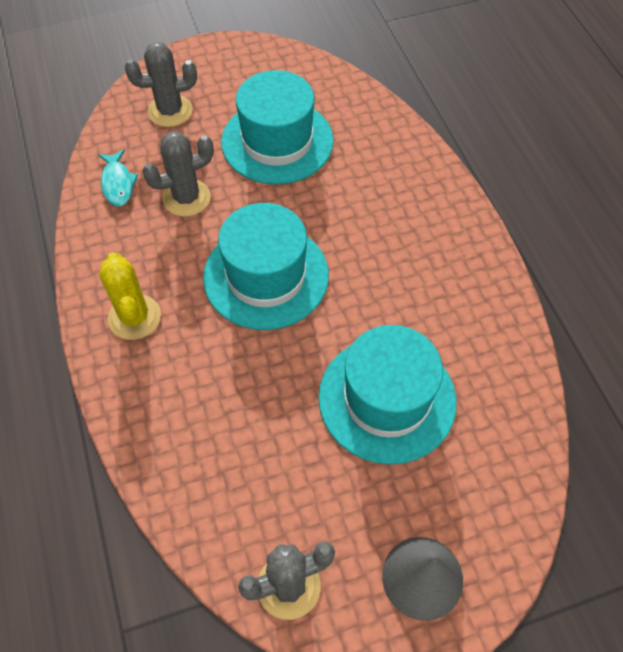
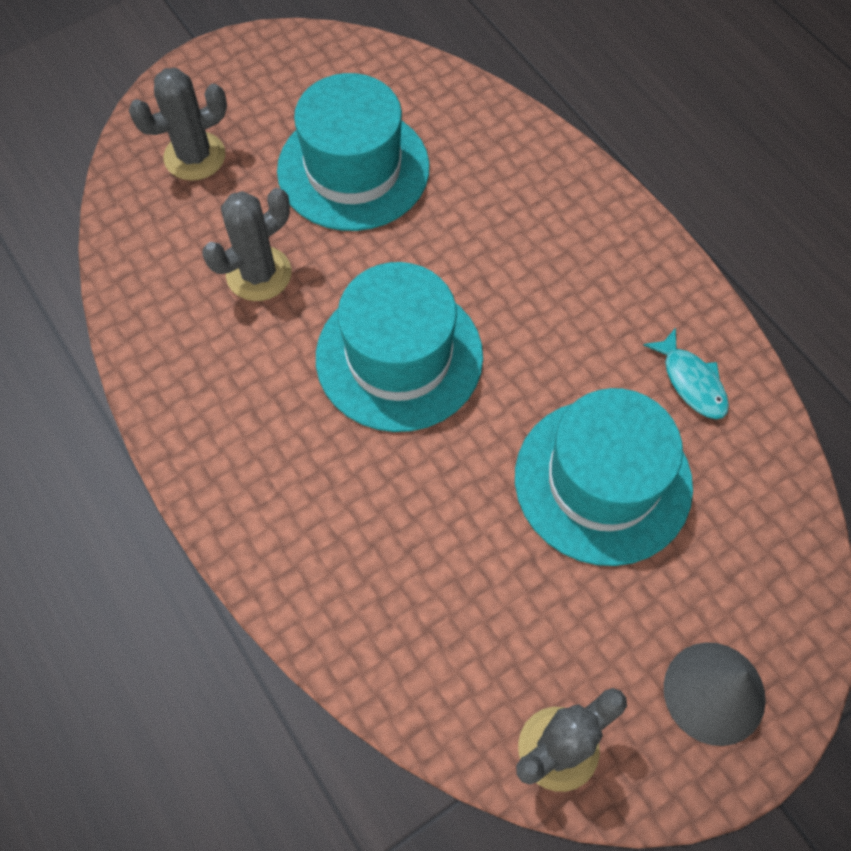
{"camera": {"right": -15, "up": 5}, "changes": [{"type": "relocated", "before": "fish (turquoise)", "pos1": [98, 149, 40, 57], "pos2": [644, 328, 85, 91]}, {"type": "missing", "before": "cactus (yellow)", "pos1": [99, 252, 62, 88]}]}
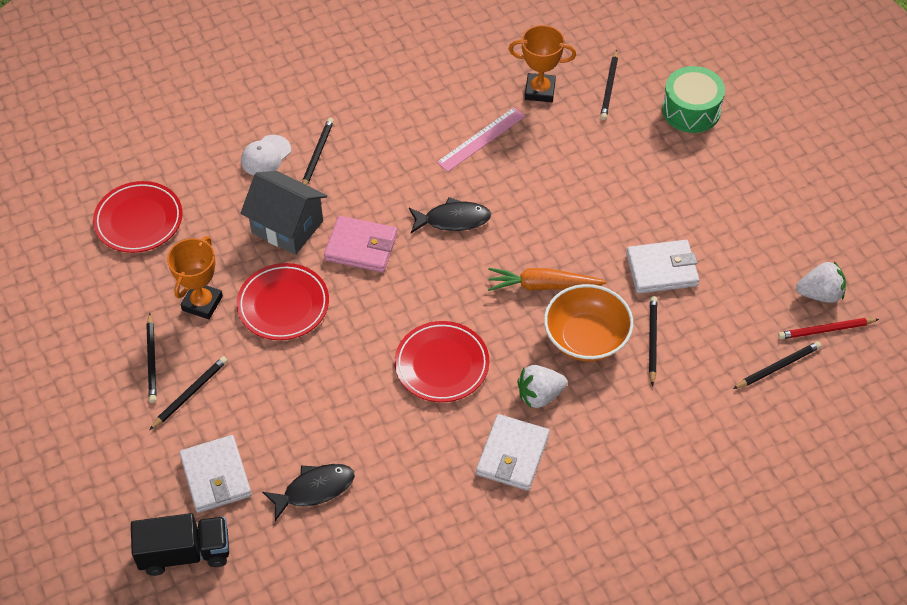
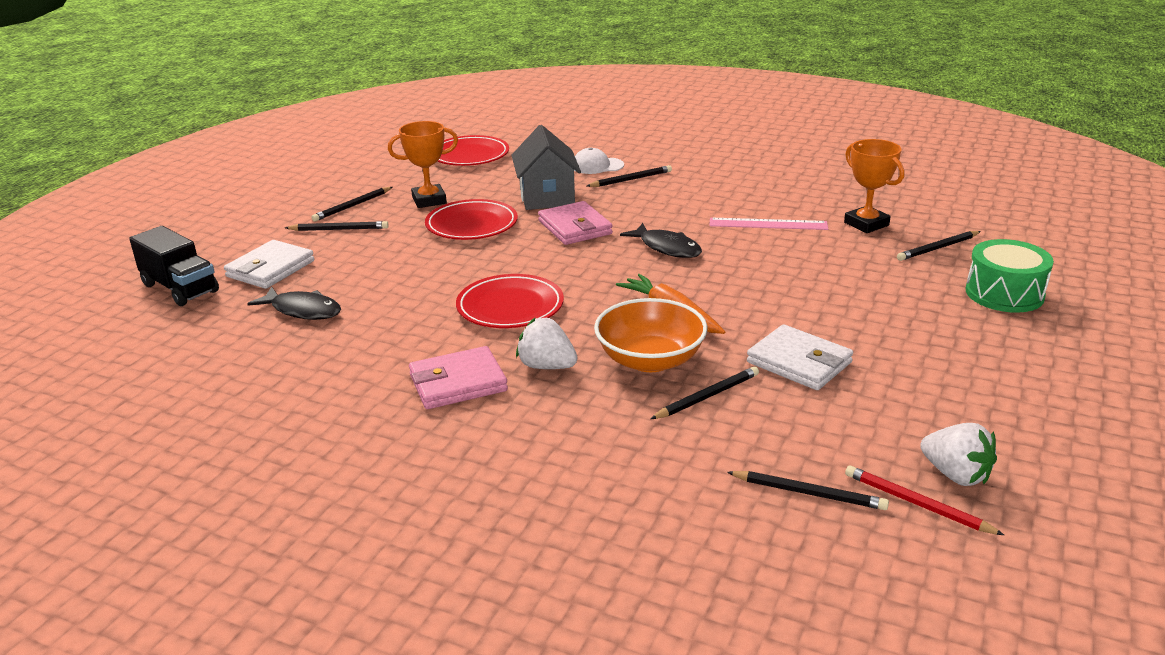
{"camera": {"right": 50, "up": -25}, "changes": [{"type": "colour", "before": "wallet (white)", "after": "wallet (pink)", "pos1": [476, 414, 74, 77], "pos2": [409, 346, 99, 63]}]}
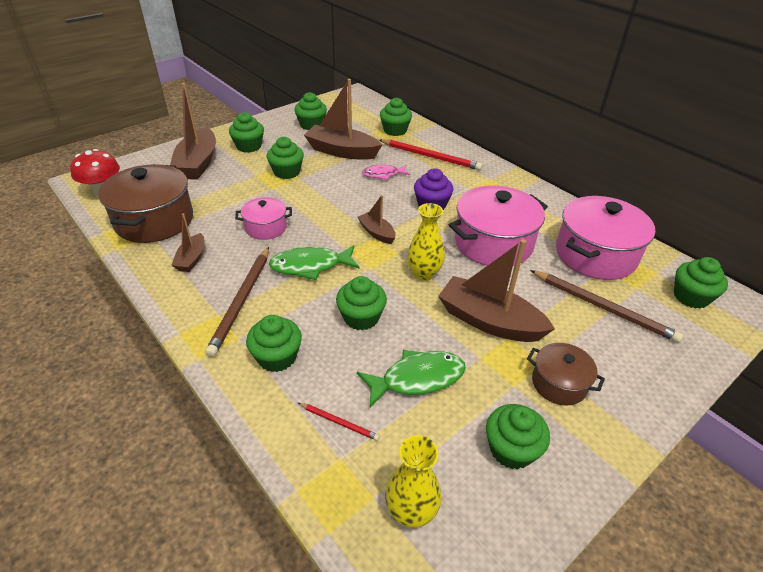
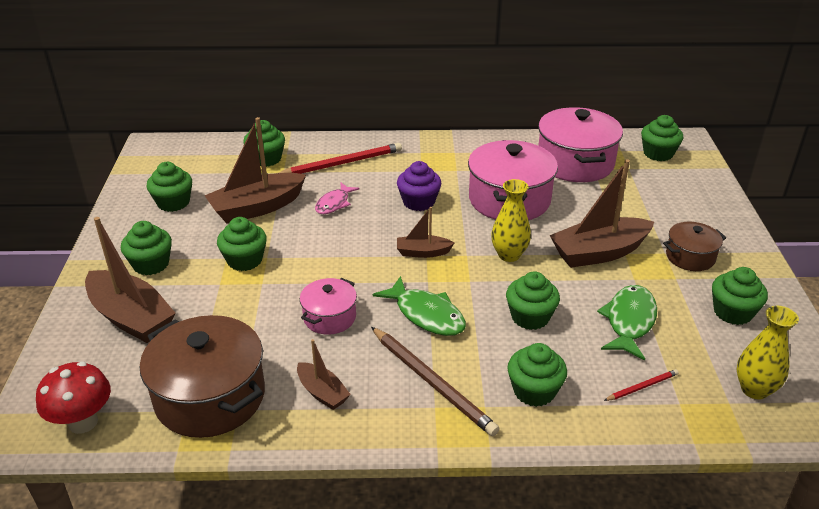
{"camera": {"right": -50, "up": -5}, "changes": [{"type": "spun", "before": "fish (green)", "pos1": [269, 245, 90, 35], "pos2": [373, 276, 93, 60], "turn": -75}, {"type": "missing", "before": "pencil (brown)", "pos1": [530, 270, 153, 73]}]}
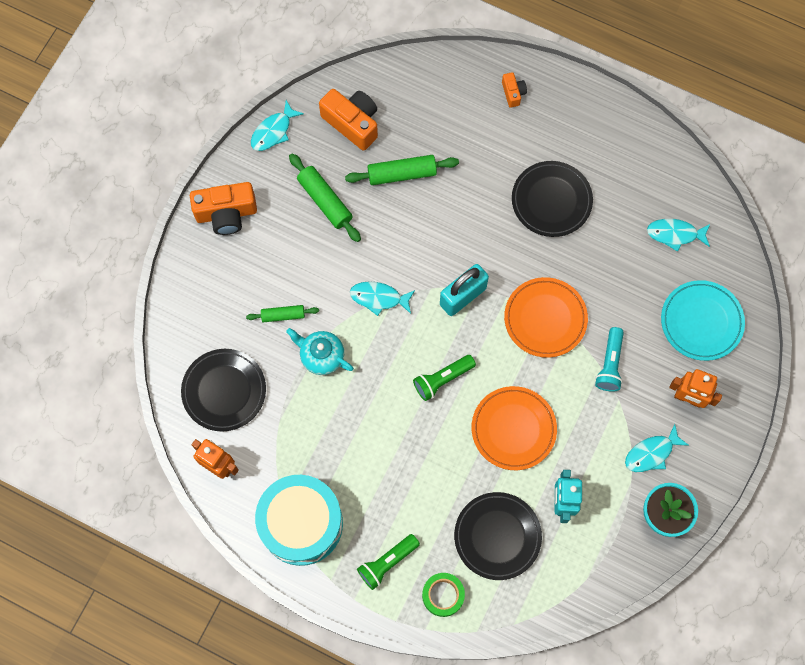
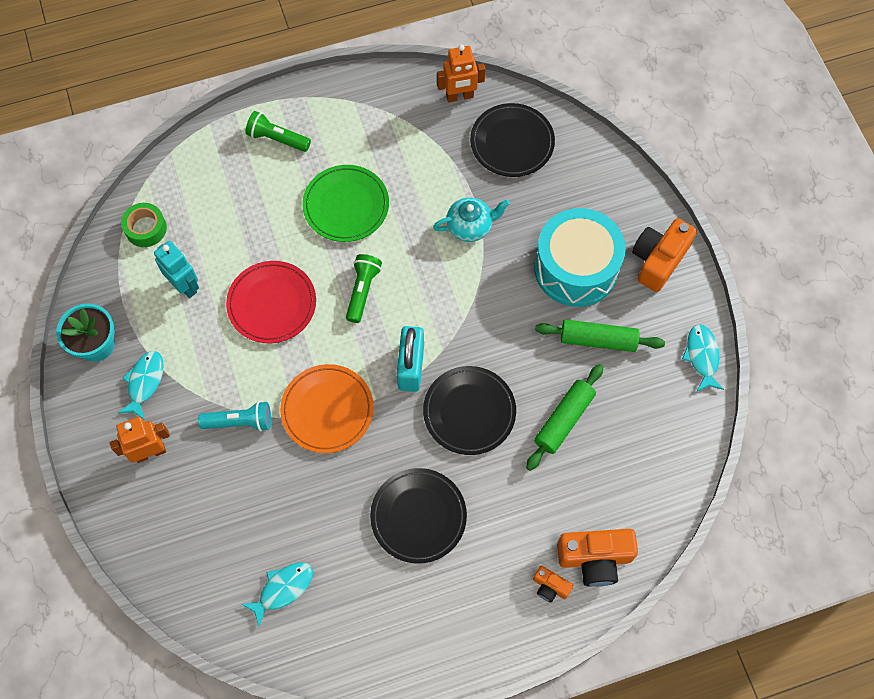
{"camera": {"right": 135, "up": -5}, "changes": [{"type": "missing", "before": "rolling pin (green)", "pos1": [246, 305, 73, 17]}, {"type": "relocated", "before": "drum (turquoise)", "pos1": [255, 475, 88, 91], "pos2": [534, 208, 92, 99]}, {"type": "relocated", "before": "camera (orange)", "pos1": [319, 89, 59, 62], "pos2": [557, 529, 81, 58]}, {"type": "missing", "before": "fish (turquoise)", "pos1": [350, 281, 65, 35]}, {"type": "spun", "before": "flashlight (green)", "pos1": [357, 534, 63, 56], "pos2": [245, 111, 66, 41], "turn": -75}, {"type": "relocated", "before": "tape (green)", "pos1": [422, 573, 43, 44], "pos2": [121, 203, 46, 44]}, {"type": "relocated", "before": "plate (black)", "pos1": [454, 492, 88, 88], "pos2": [423, 366, 93, 89]}, {"type": "colour", "before": "plate (orange)", "after": "plate (red)", "pos1": [472, 386, 85, 84], "pos2": [226, 261, 90, 82]}, {"type": "spun", "before": "flashlight (turquoise)", "pos1": [595, 327, 29, 65], "pos2": [198, 401, 73, 30], "turn": 120}, {"type": "missing", "before": "plate (turquoise)", "pos1": [661, 280, 84, 81]}, {"type": "appeared", "after": "plate (green)", "pos2": [302, 165, 87, 77]}]}
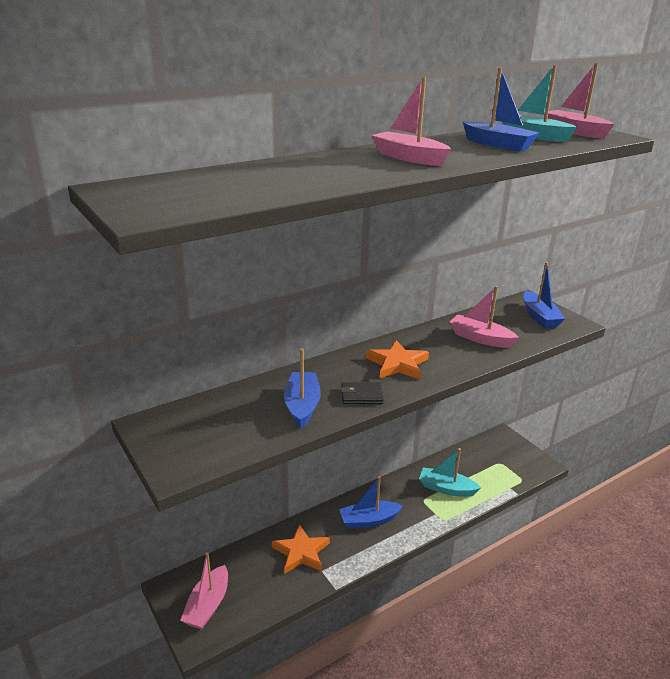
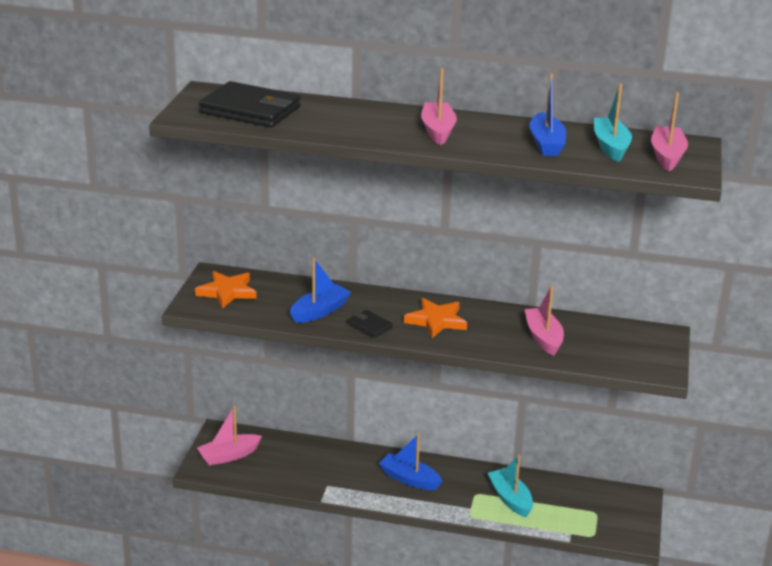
{"camera": {"right": 45, "up": 0}, "changes": [{"type": "relocated", "before": "star (orange)", "pos1": [272, 524, 58, 50], "pos2": [195, 271, 62, 38]}, {"type": "missing", "before": "boat (blue)", "pos1": [524, 262, 41, 67]}, {"type": "appeared", "after": "wallet (black)", "pos2": [199, 81, 102, 46]}]}
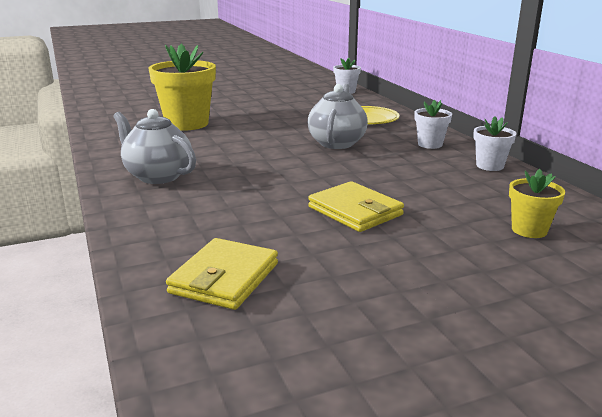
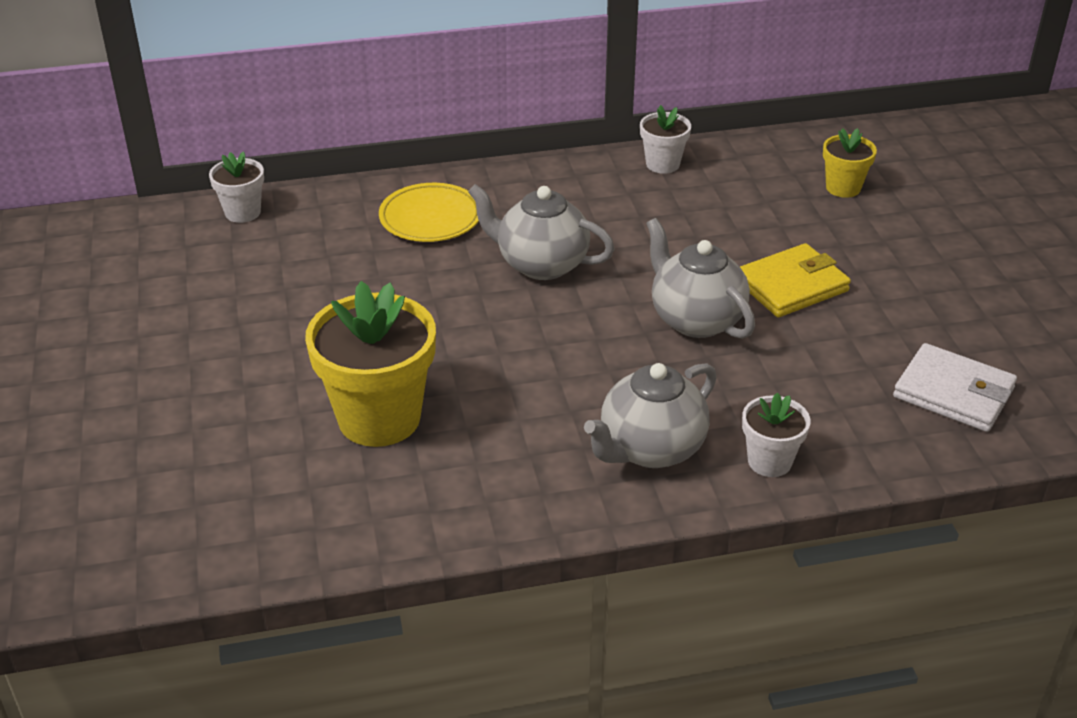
{"camera": {"right": -80, "up": 15}, "changes": [{"type": "colour", "before": "wallet (yellow)", "after": "wallet (white)", "pos1": [166, 238, 112, 72], "pos2": [893, 343, 124, 89]}, {"type": "relocated", "before": "flower pot (white)", "pos1": [414, 100, 38, 49], "pos2": [742, 393, 68, 84]}, {"type": "appeared", "after": "teapot (grey)", "pos2": [646, 218, 109, 121]}]}
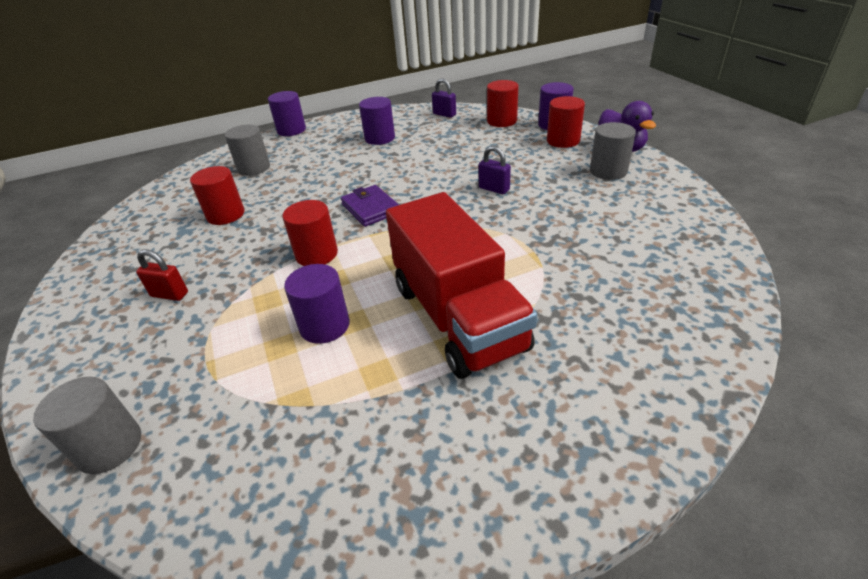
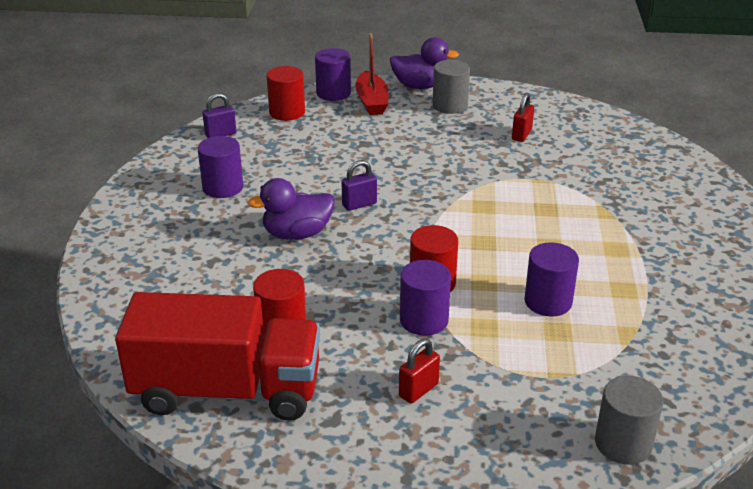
{"camera": {"right": -65, "up": -5}, "changes": [{"type": "missing", "before": "cylinder (grey)", "pos1": [225, 124, 45, 52]}, {"type": "relocated", "before": "cylinder (purple)", "pos1": [268, 91, 38, 45], "pos2": [400, 260, 51, 76]}, {"type": "missing", "before": "wallet (purple)", "pos1": [341, 185, 58, 42]}, {"type": "relocated", "before": "truck (red)", "pos1": [386, 192, 151, 187], "pos2": [115, 292, 205, 129]}, {"type": "relocated", "before": "padlock (purple)", "pos1": [478, 146, 33, 48], "pos2": [341, 160, 36, 51]}, {"type": "exchanged", "before": "cylinder (red)", "after": "boat (red)", "pos1": [547, 96, 38, 52], "pos2": [355, 33, 34, 82]}, {"type": "appeared", "after": "duck (purple)", "pos2": [247, 178, 87, 62]}, {"type": "appeared", "after": "padlock (red)", "pos2": [512, 93, 22, 49]}]}
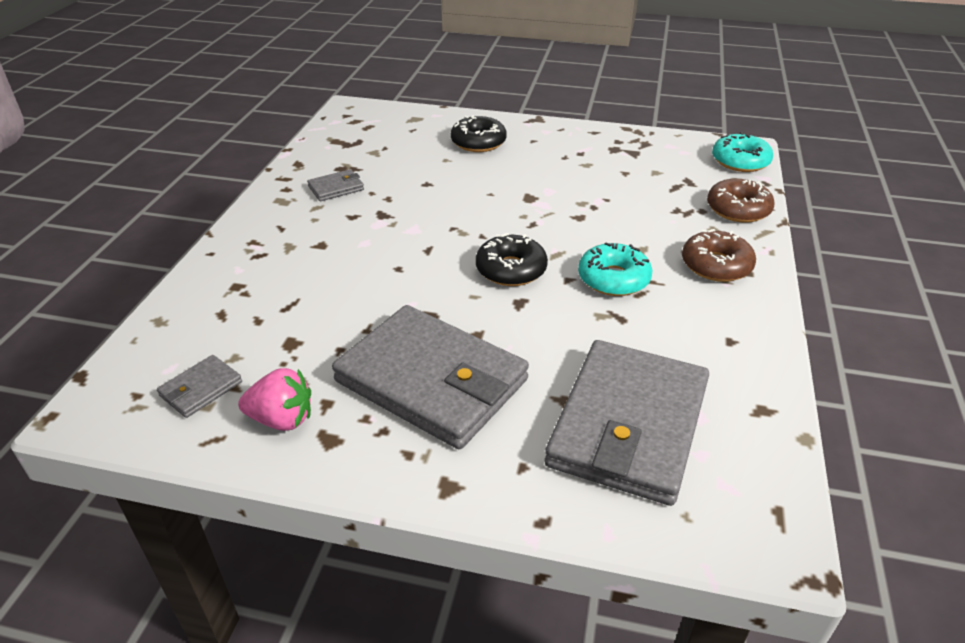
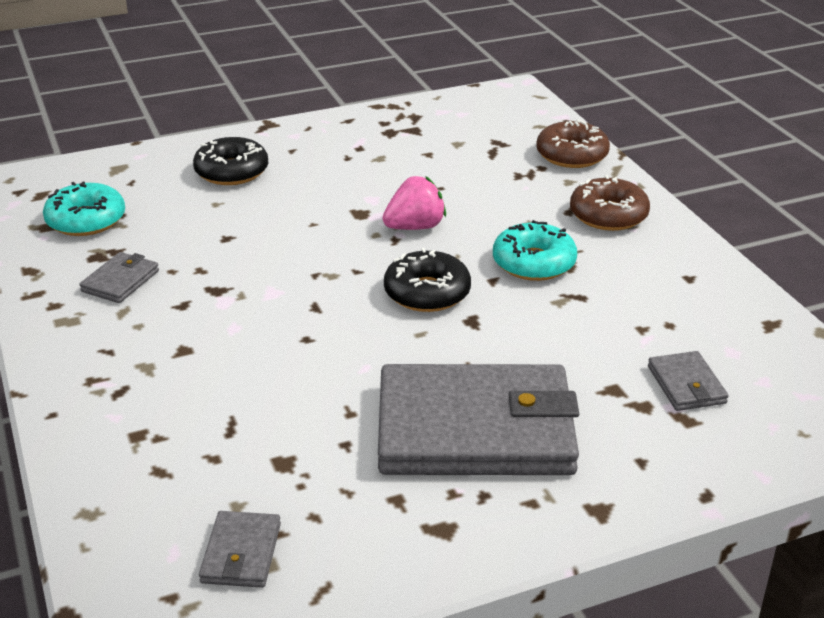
{"camera": {"right": -35, "up": -5}, "changes": [{"type": "relocated", "before": "strawberry (pink)", "pos1": [238, 368, 73, 63], "pos2": [382, 176, 64, 54]}, {"type": "size", "before": "wallet (grey)", "pos1": [545, 340, 164, 166], "pos2": [648, 351, 81, 60], "scale": 0.41}, {"type": "relocated", "before": "donut (turquoise)", "pos1": [712, 132, 61, 40], "pos2": [43, 182, 82, 54]}]}
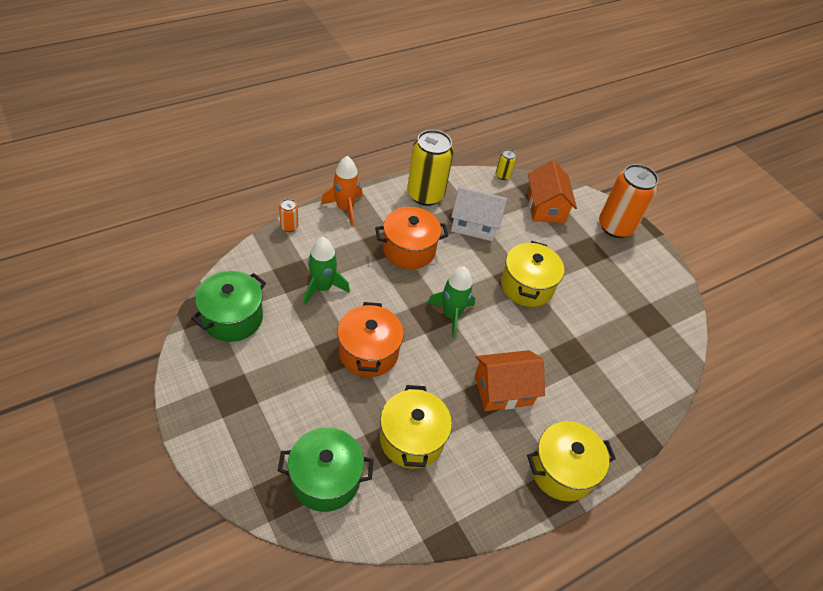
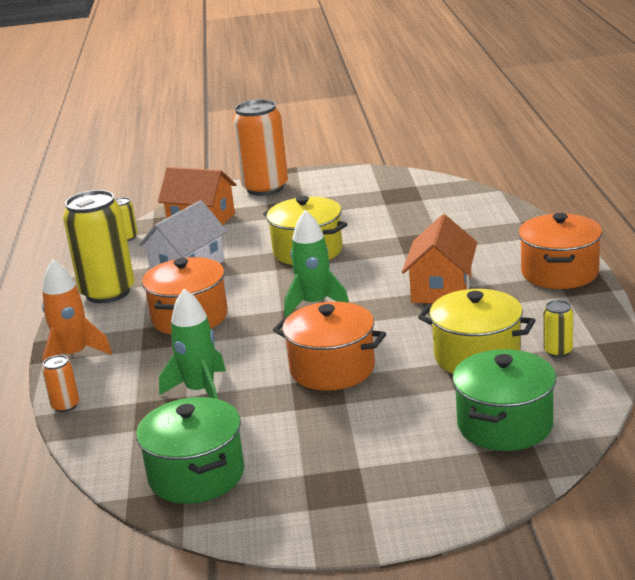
{"camera": {"right": -55, "up": -25}, "changes": [{"type": "colour", "before": "pot (yellow)", "after": "pot (orange)", "pos1": [527, 421, 89, 80], "pos2": [518, 213, 84, 76]}, {"type": "appeared", "after": "can (yellow)", "pos2": [543, 300, 30, 58]}]}
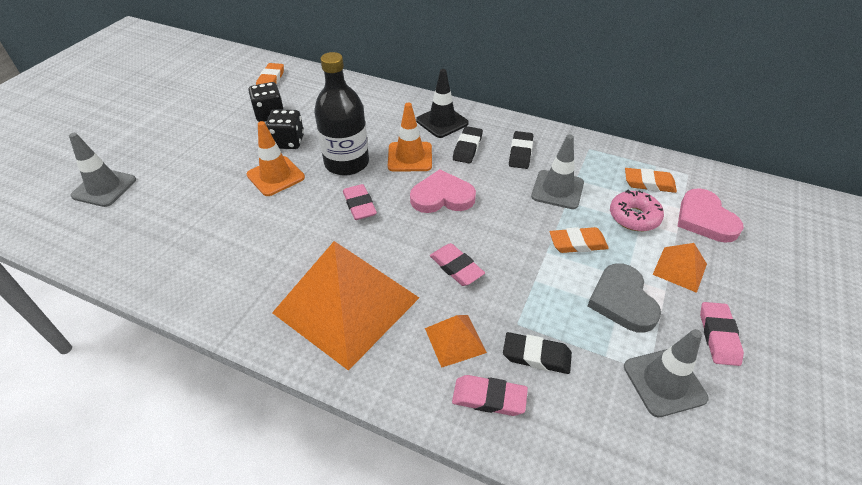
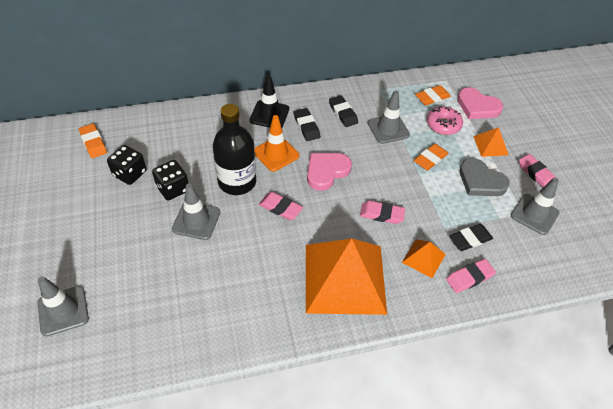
{"camera": {"right": -40, "up": 5}, "changes": [{"type": "colour", "before": "traffic cone (orange)", "after": "traffic cone (grey)", "pos1": [247, 121, 58, 75], "pos2": [172, 183, 48, 57]}]}
